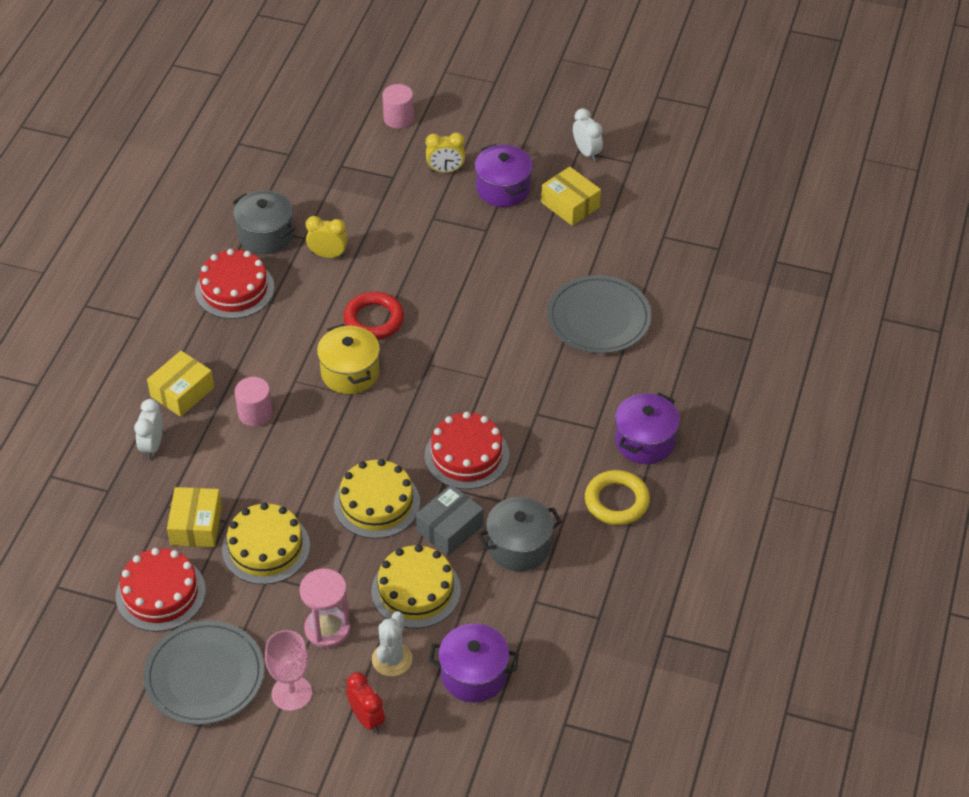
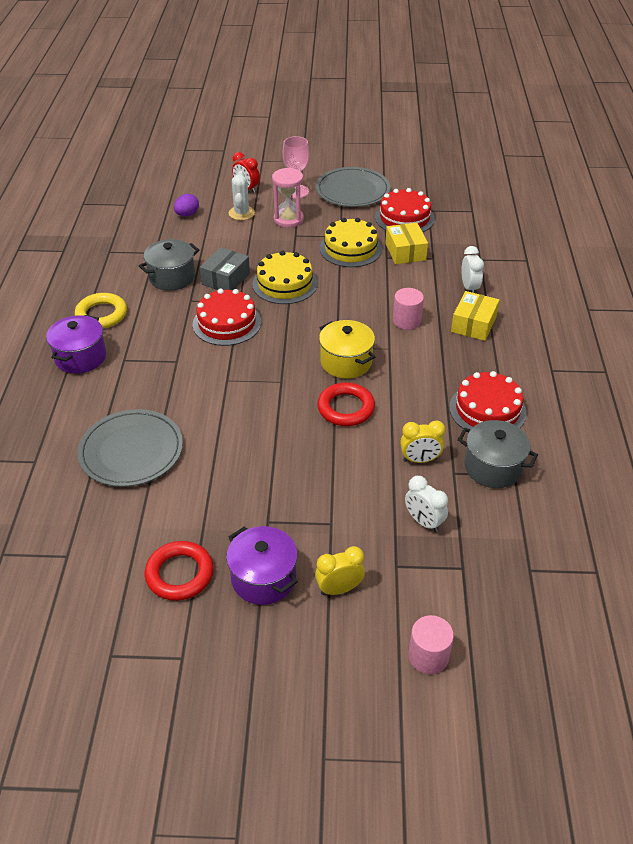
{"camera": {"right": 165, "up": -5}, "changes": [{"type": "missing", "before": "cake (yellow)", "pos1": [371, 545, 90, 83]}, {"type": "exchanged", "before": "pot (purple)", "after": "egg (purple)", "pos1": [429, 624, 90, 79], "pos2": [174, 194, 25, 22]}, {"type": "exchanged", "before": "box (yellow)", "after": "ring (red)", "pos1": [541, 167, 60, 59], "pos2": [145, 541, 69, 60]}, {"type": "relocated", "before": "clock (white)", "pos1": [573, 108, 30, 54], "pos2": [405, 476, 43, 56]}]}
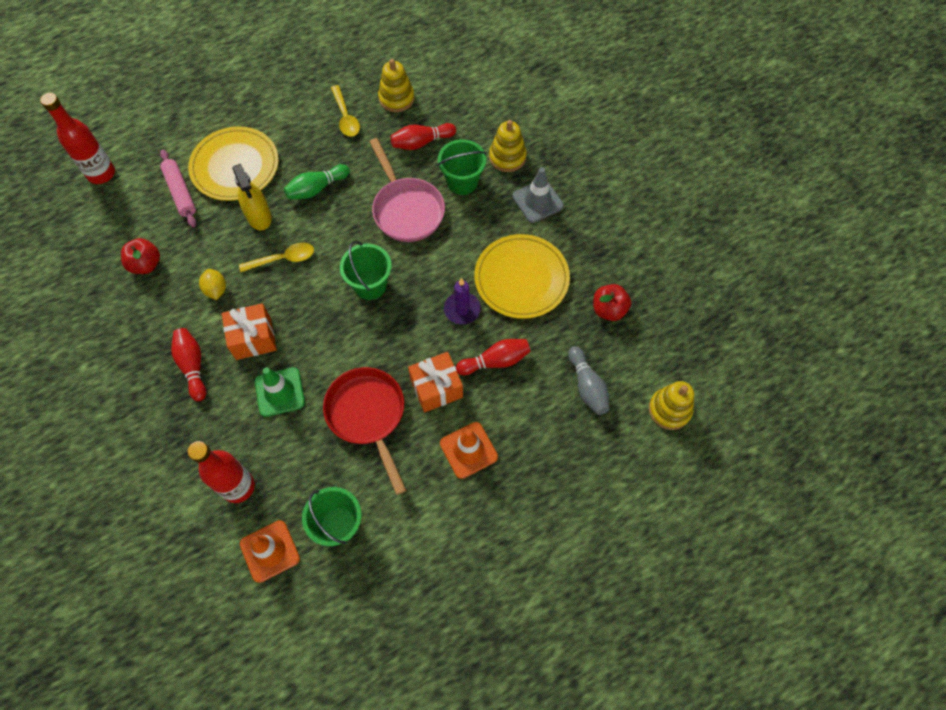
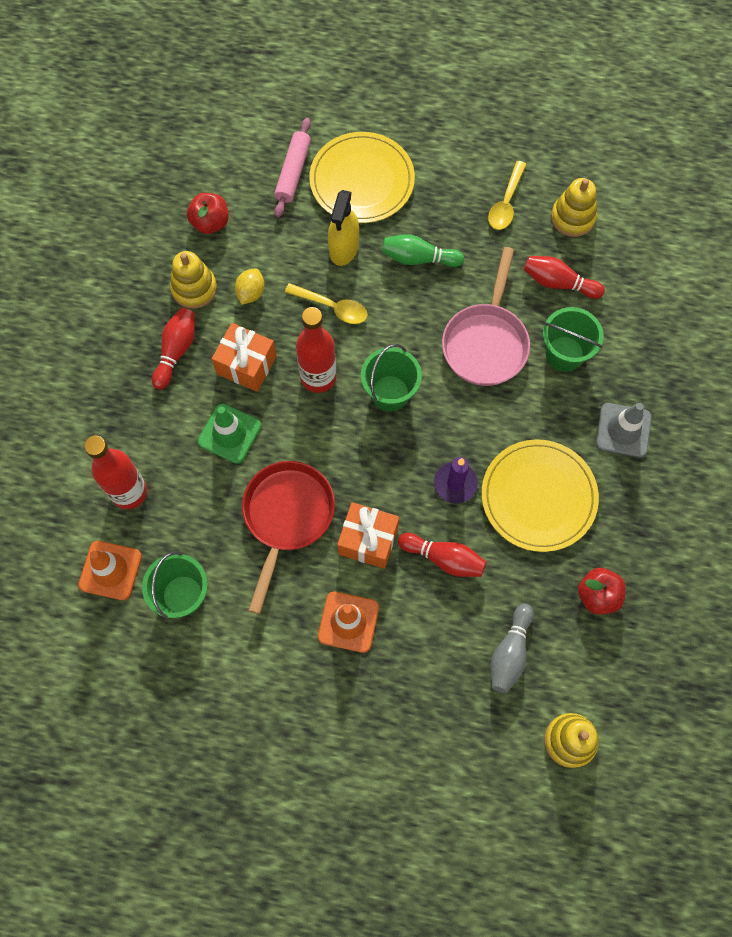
{"camera": {"right": 40, "up": 5}, "changes": [{"type": "relocated", "before": "bottle (red)", "pos1": [40, 93, 75, 91], "pos2": [296, 307, 40, 86]}, {"type": "relocated", "before": "stacking toy (yellow)", "pos1": [489, 120, 38, 52], "pos2": [170, 251, 47, 58]}]}
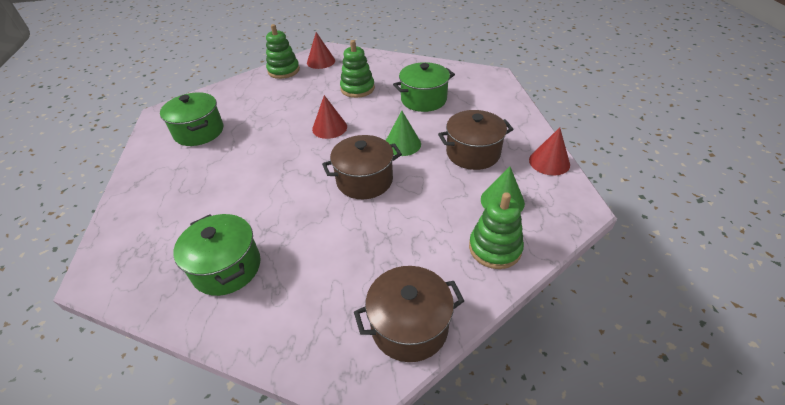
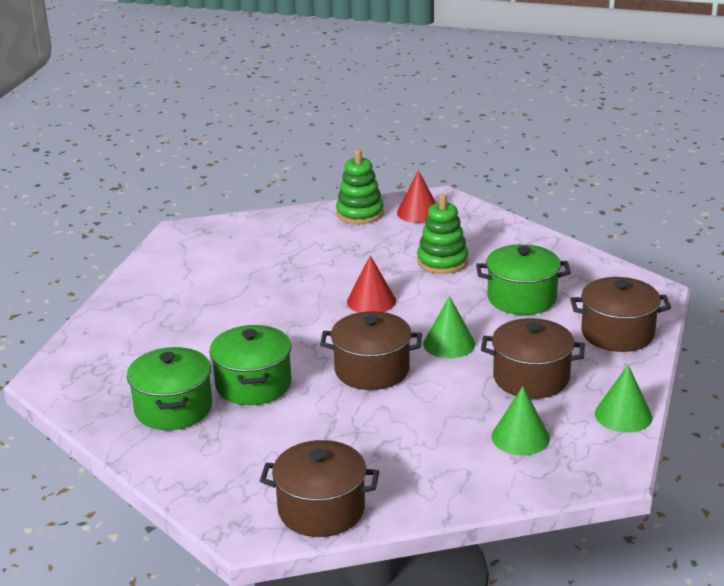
{"camera": {"right": 25, "up": -15}, "changes": [{"type": "relocated", "before": "pot (green)", "pos1": [160, 92, 63, 54], "pos2": [209, 325, 82, 80]}, {"type": "missing", "before": "stacking toy (green)", "pos1": [469, 192, 55, 77]}, {"type": "colour", "before": "cone (red)", "after": "cone (green)", "pos1": [529, 127, 41, 49], "pos2": [595, 365, 58, 68]}, {"type": "appeared", "after": "pot (brown)", "pos2": [570, 277, 101, 75]}]}
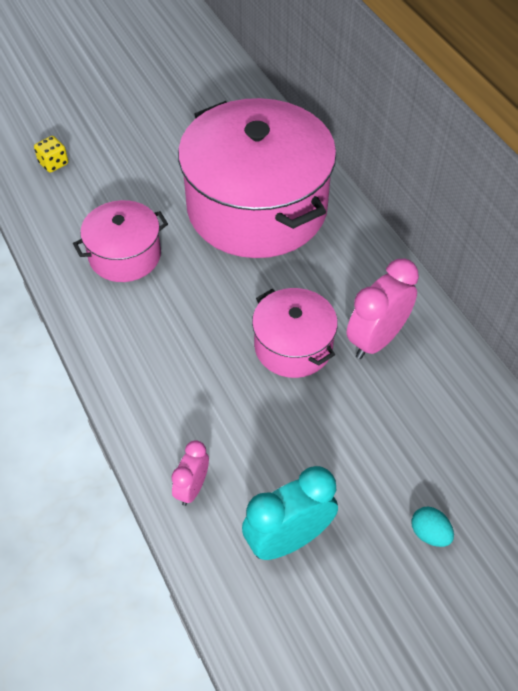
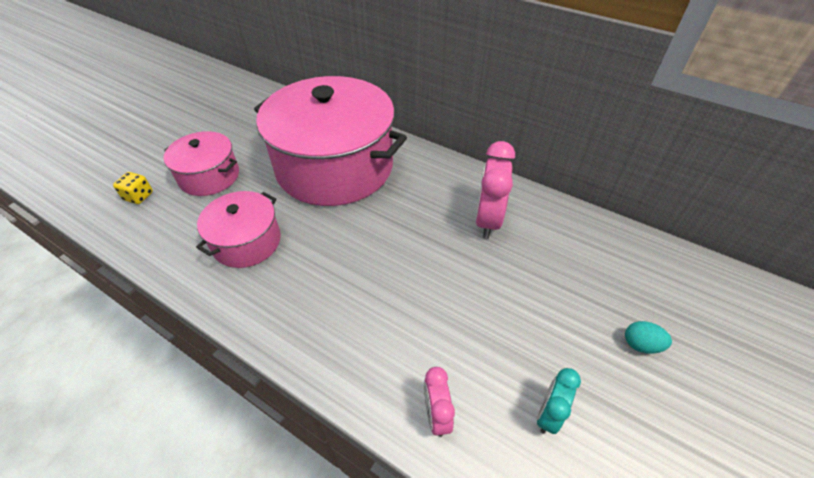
{"camera": {"right": -30, "up": -5}, "changes": [{"type": "size", "before": "clock (turquoise)", "pos1": [242, 466, 96, 94], "pos2": [537, 368, 44, 66], "scale": 0.58}, {"type": "relocated", "before": "pot (pink)", "pos1": [252, 288, 86, 90], "pos2": [163, 131, 76, 65]}]}
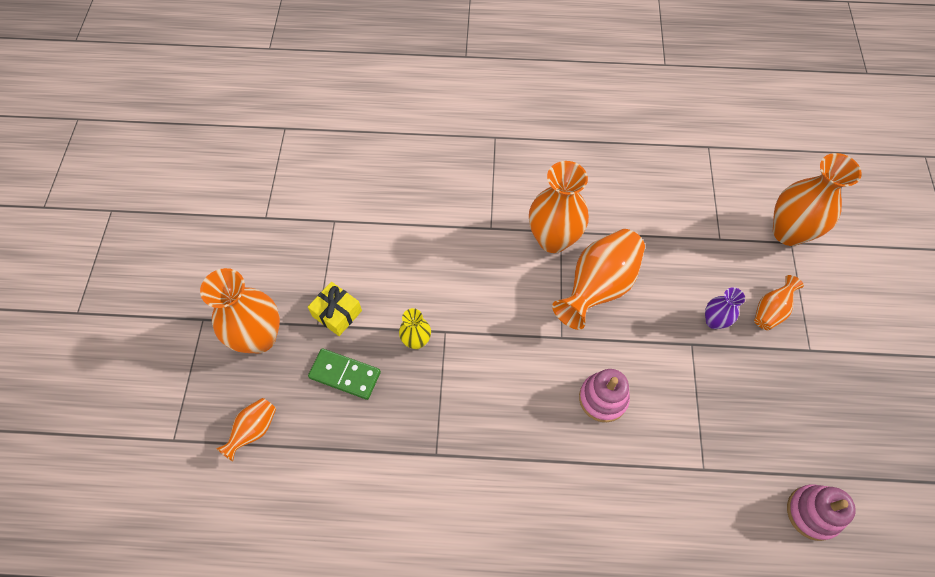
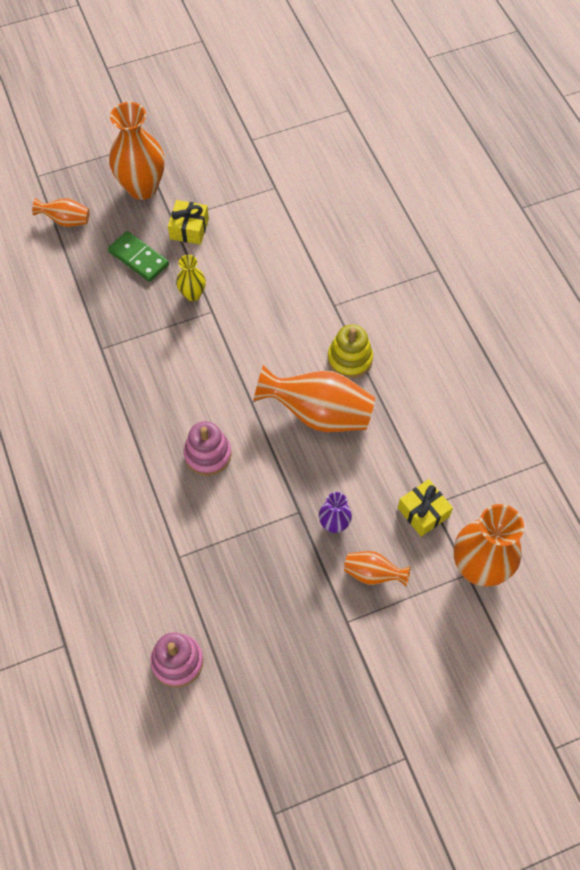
{"camera": {"right": 65, "up": 0}, "changes": [{"type": "spun", "before": "domino (green)", "pos1": [308, 348, 73, 52], "pos2": [108, 231, 61, 51], "turn": -45}, {"type": "exchanged", "before": "vase (orange)", "after": "stacking toy (yellow)", "pos1": [529, 161, 60, 92], "pos2": [327, 324, 46, 55]}, {"type": "appeared", "after": "gift (yellow)", "pos2": [398, 479, 55, 58]}]}
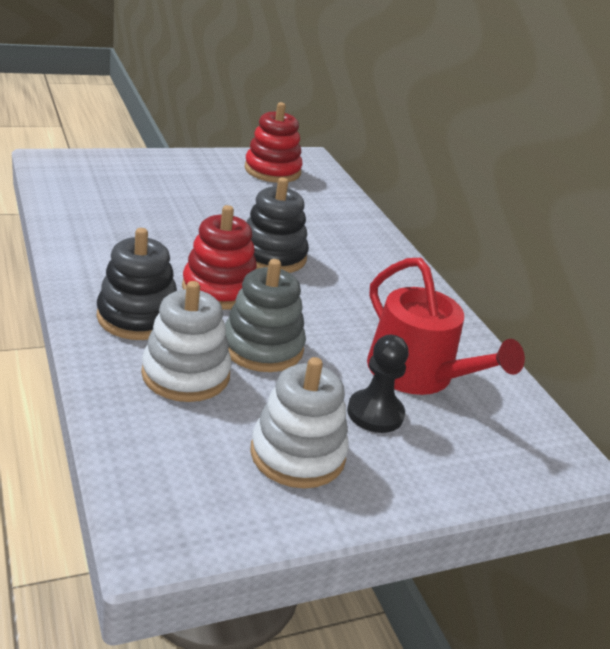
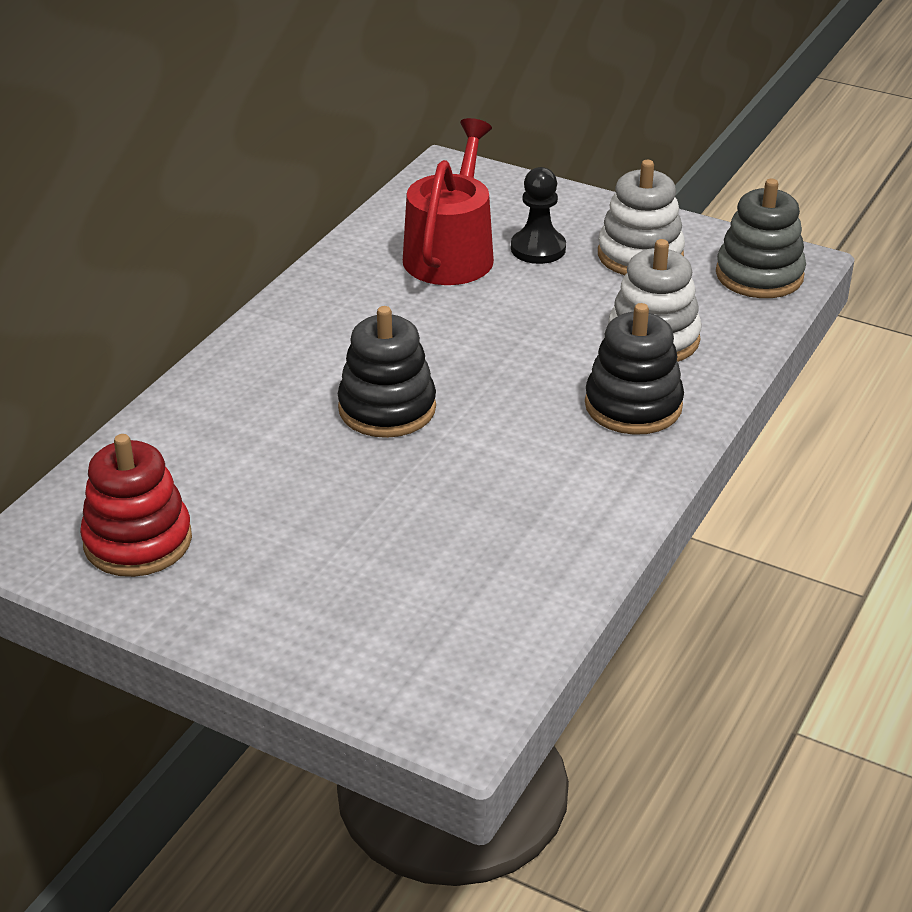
{"camera": {"right": -125, "up": 5}, "changes": [{"type": "missing", "before": "stacking toy (red)", "pos1": [182, 205, 75, 105]}, {"type": "relocated", "before": "stacking toy (grey)", "pos1": [225, 259, 81, 113], "pos2": [716, 179, 90, 119]}]}
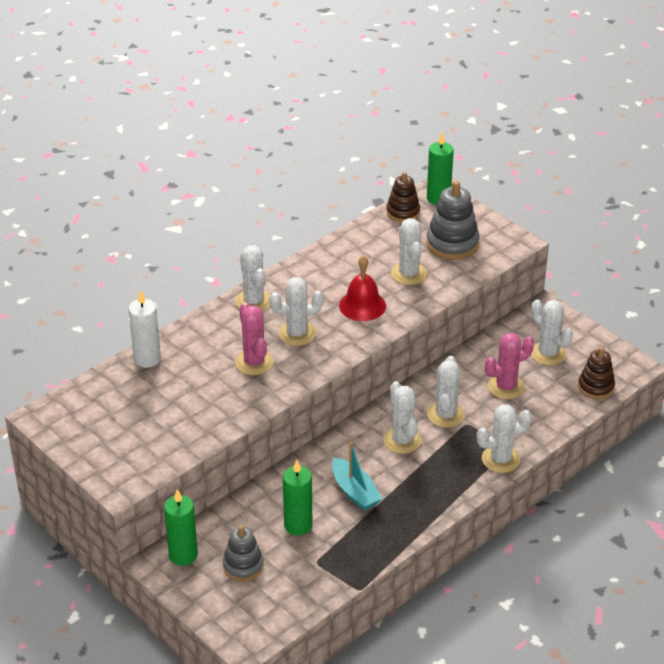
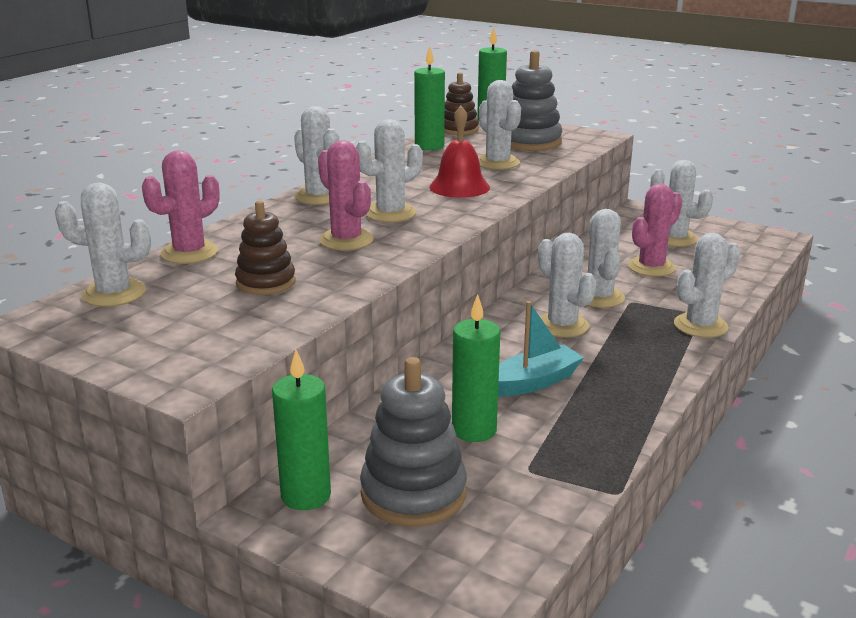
{"camera": {"right": -15, "up": -15}, "changes": [{"type": "exchanged", "before": "candle (white)", "after": "cactus (pink)", "pos1": [129, 290, 32, 78], "pos2": [142, 150, 78, 114]}, {"type": "size", "before": "stacking toy (grey)", "pos1": [223, 525, 41, 56], "pos2": [360, 357, 107, 170], "scale": 1.52}, {"type": "spun", "before": "boat (turquoise)", "pos1": [332, 442, 51, 69], "pos2": [498, 301, 86, 95], "turn": -75}, {"type": "relocated", "before": "stacking toy (brown)", "pos1": [578, 347, 37, 52], "pos2": [235, 201, 61, 94]}, {"type": "appeared", "after": "cactus (white)", "pos2": [55, 183, 96, 124]}, {"type": "appeared", "after": "candle (green)", "pos2": [414, 46, 31, 104]}]}
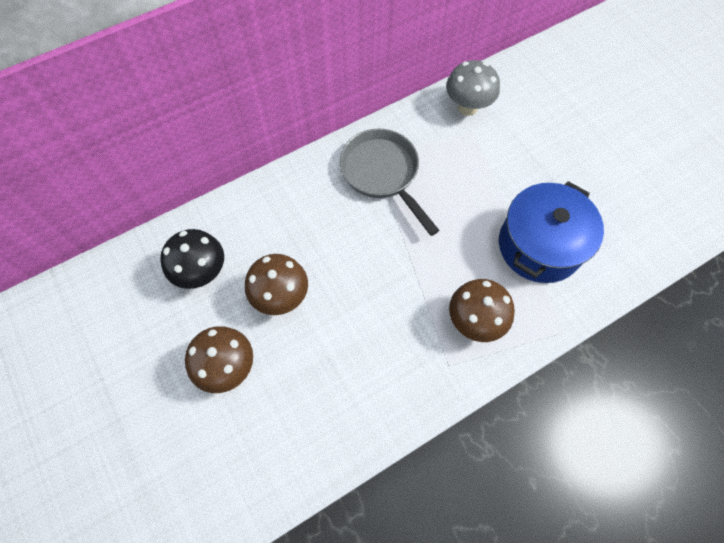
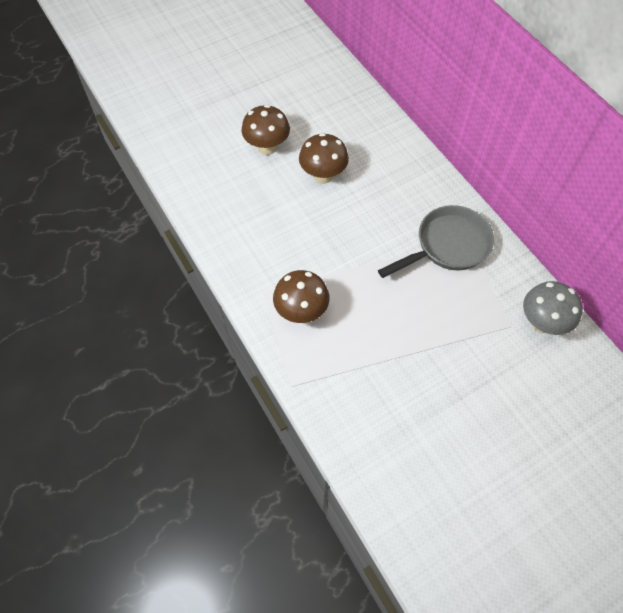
{"camera": {"right": 90, "up": -5}, "changes": [{"type": "missing", "before": "mushroom (black)", "pos1": [160, 229, 64, 60]}, {"type": "missing", "before": "pot (blue)", "pos1": [499, 181, 105, 102]}]}
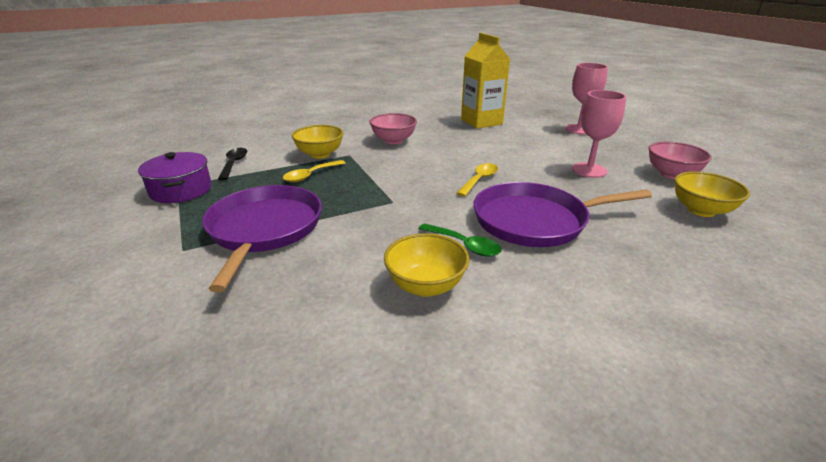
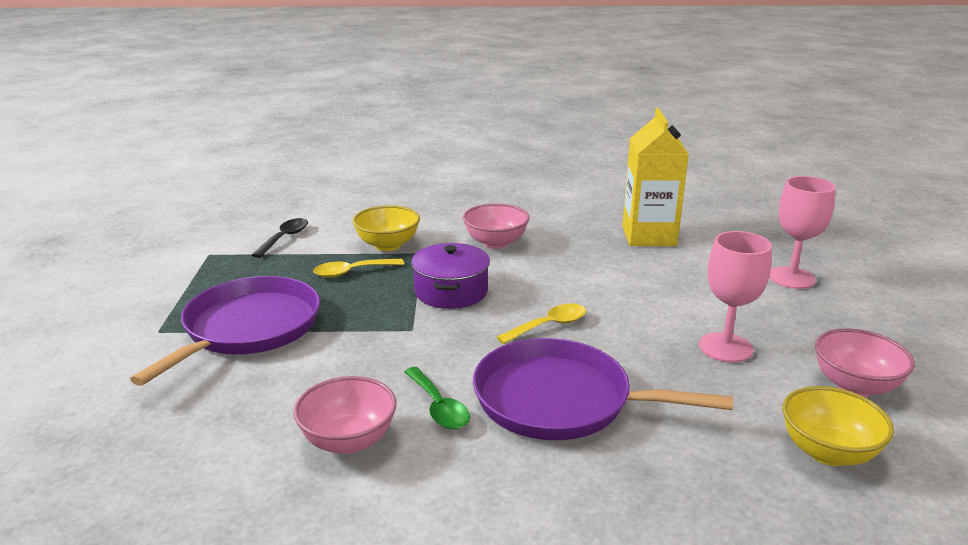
{"camera": {"right": 25, "up": -5}, "changes": [{"type": "relocated", "before": "pot (purple)", "pos1": [138, 152, 74, 51], "pos2": [411, 243, 79, 66]}, {"type": "colour", "before": "bowl (yellow)", "after": "bowl (pink)", "pos1": [384, 233, 85, 64], "pos2": [293, 376, 104, 78]}]}
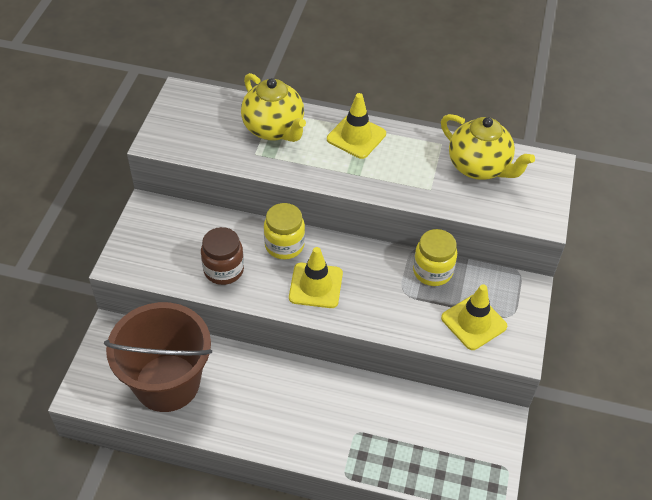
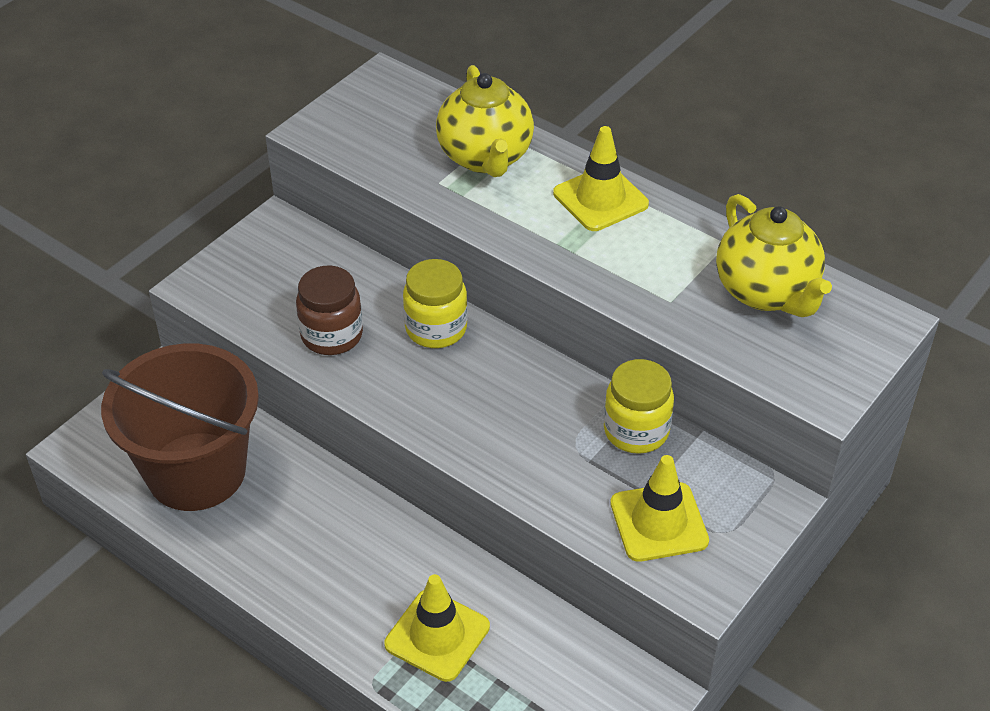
{"camera": {"right": 25, "up": -5}, "changes": [{"type": "relocated", "before": "traffic cone (yellow)", "pos1": [289, 247, 54, 61], "pos2": [384, 574, 106, 108]}]}
